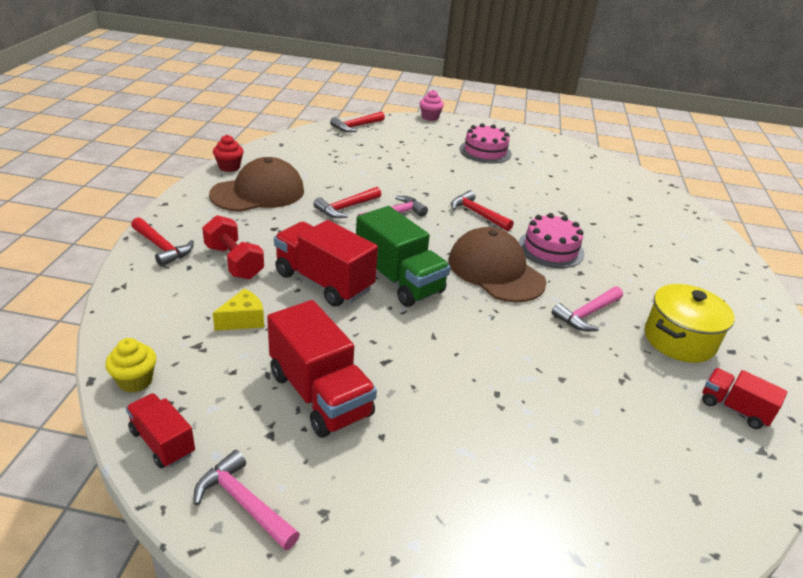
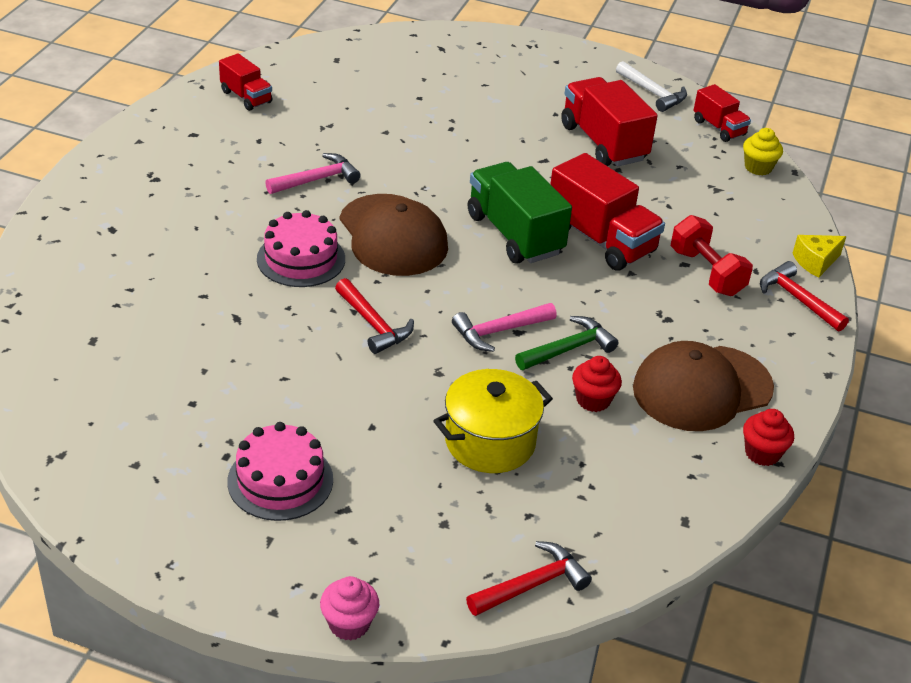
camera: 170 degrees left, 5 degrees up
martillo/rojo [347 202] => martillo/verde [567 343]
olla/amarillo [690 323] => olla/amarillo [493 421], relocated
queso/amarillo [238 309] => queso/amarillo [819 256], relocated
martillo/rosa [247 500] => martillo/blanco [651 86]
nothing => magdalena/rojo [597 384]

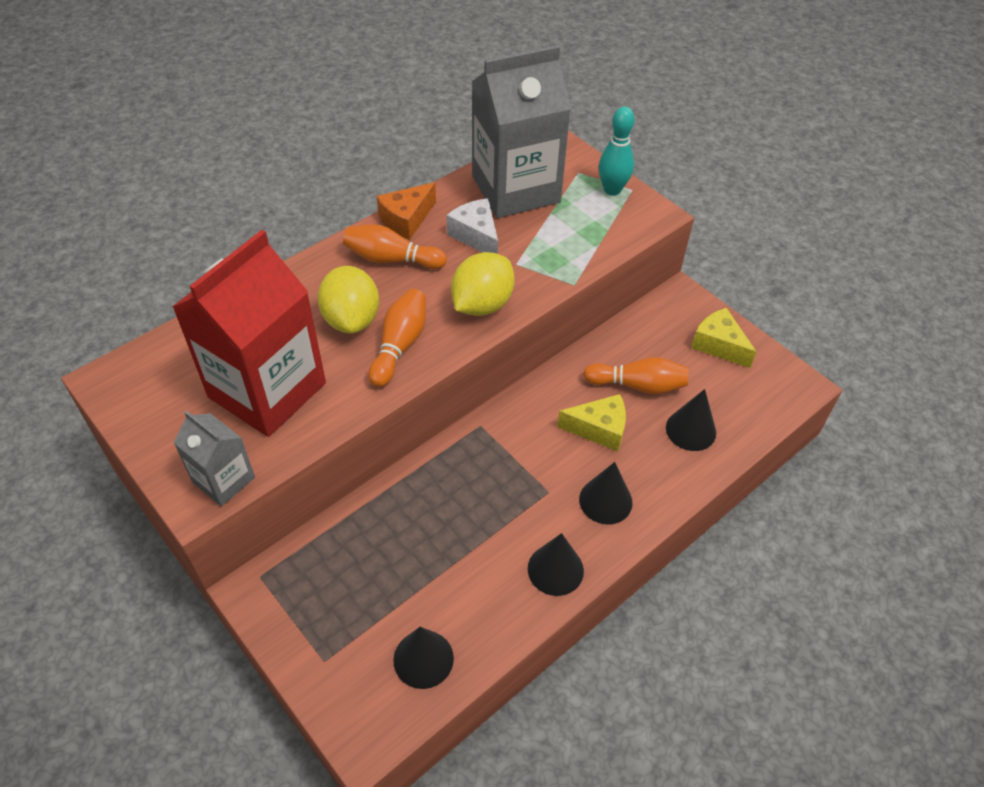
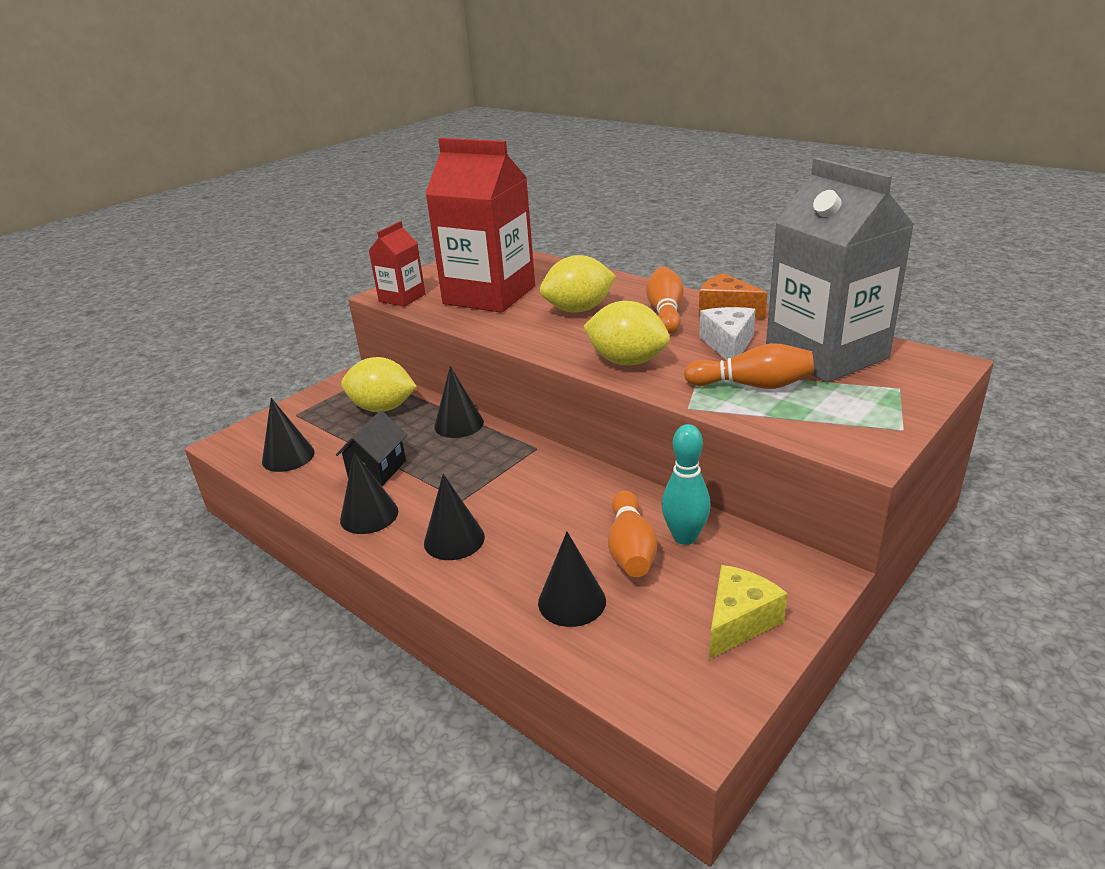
camera: 85 degrees right, 20 degrees down
bolo/turquesa [617 151] => bolo/turquesa [686 484], relocated
queso/blanco [472 226] => queso/blanco [727 333], 45 degrees counterclockwise
bolo/naranja [397 338] => bolo/naranja [749 366], relocated
queso/amarillo [591 423] => nothing
cartón de leche/gris [214 458] => cartón de leche/rojo [397 264]
nothing => limón/amarillo [379 384]
nothing => cono/negro [459 402]
nothing => casa/negro [371 448]

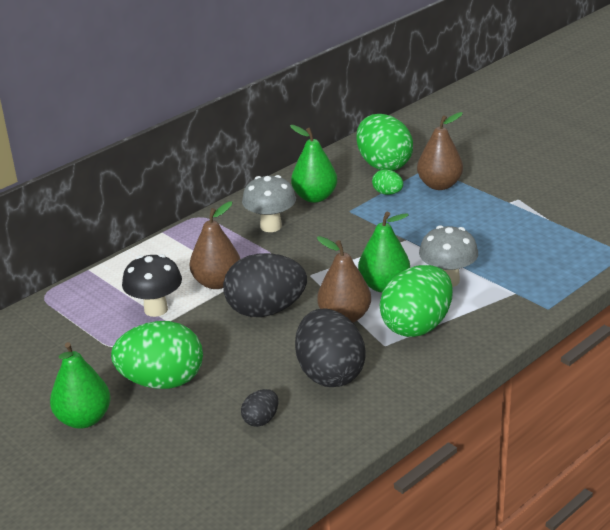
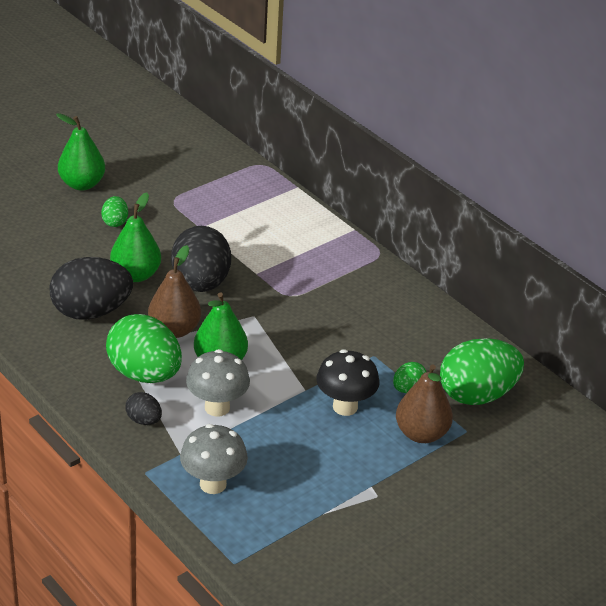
camera: 90 degrees right, 5 degrees up
pera/verde [313 164] => pera/verde [135 237], relocated
seta/gris [269 203] => seta/gris [214 459], relocated
pera/marrón [215 245] => nothing
seta/negro [152 285] => seta/negro [347 382], relocated
huevo/verde [157 355] => huevo/verde [114 211], x0.46
huevo/negro [259 408] => huevo/negro [143 408], relocated

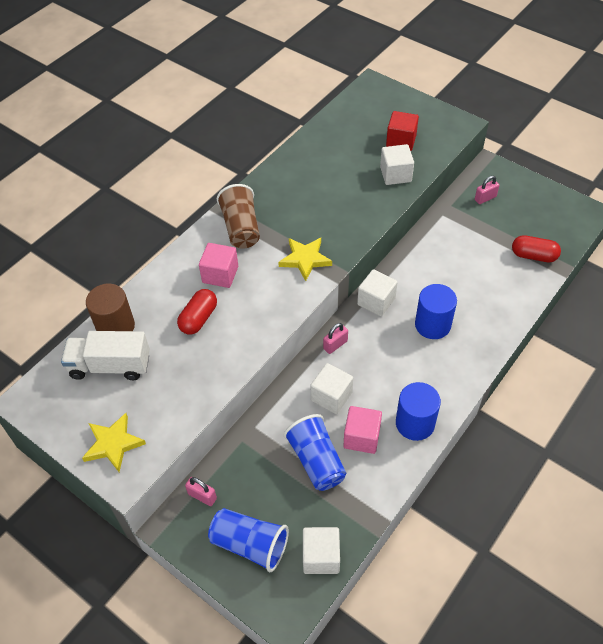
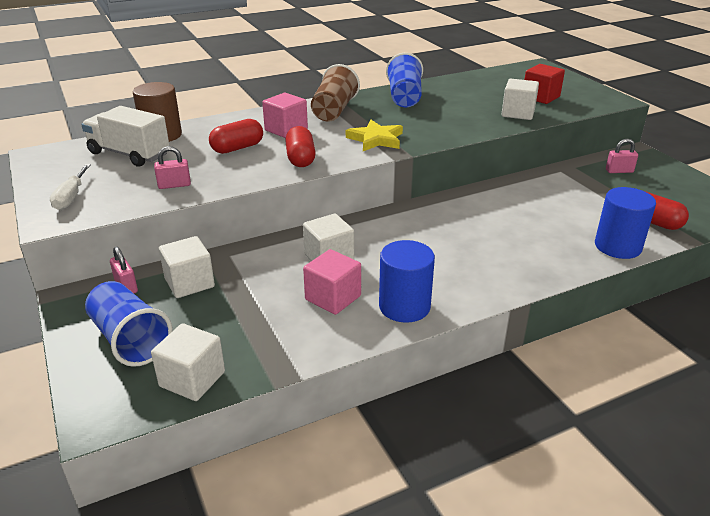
camera: 25 degrees right, 20 degrees down
cubo/blanco [377 292] => cubo/blanco [187 267], relocated
cilindro/azul [436 311] => cilindro/azul [625 223], relocated
candado/rosa [335 338] => candado/rosa [172 167], relocated
estrella/amarillo [114 442] => destornillador/blanco [70 187]
vaso/azul [315 452] => vaso/azul [404 80], relocated
nothing => cápsula/rojo [300 146]

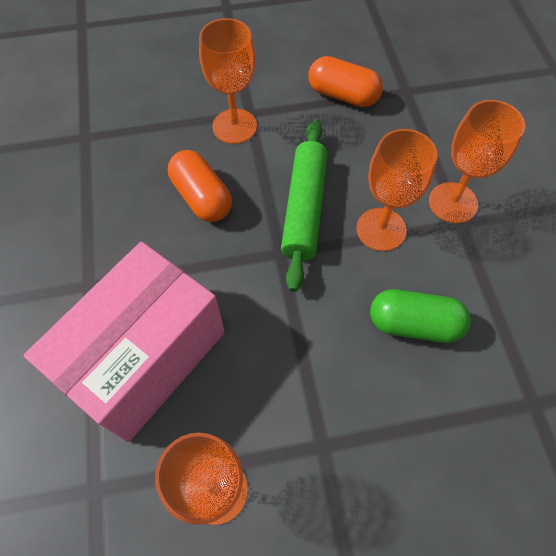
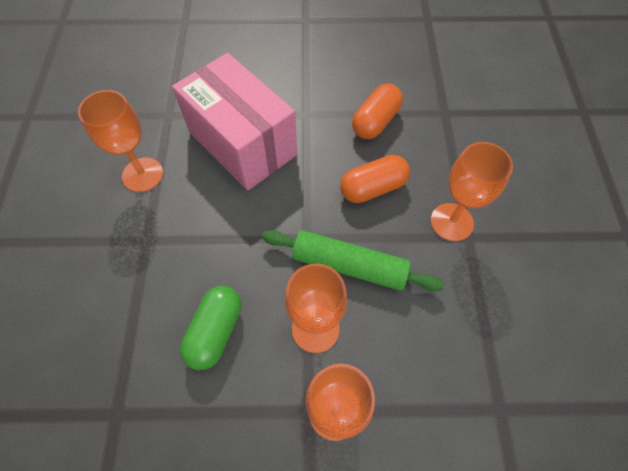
camera: 100 degrees right, 0 degrees up
cápsula/naranja [345 81] => cápsula/naranja [377 111], relocated

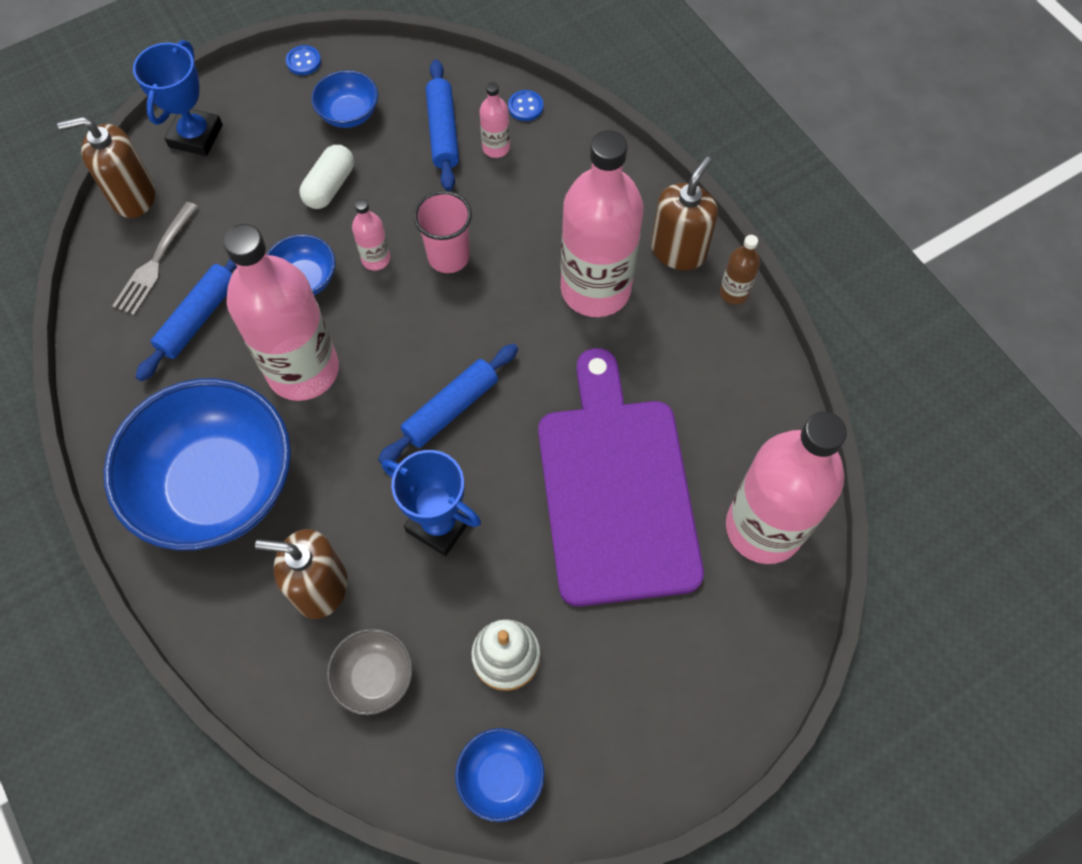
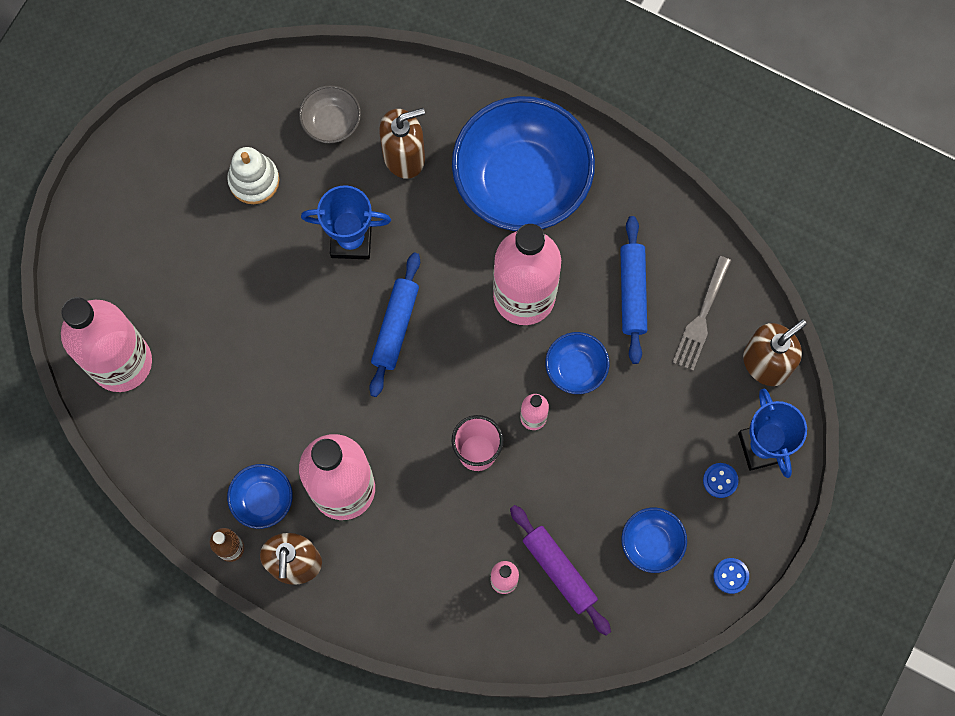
camera: 150 degrees right, 10 degrees up
rodillo/azul [442 125] => rodillo/morado [560 570]
botón/azul [525 105] => botón/azul [721 480], relocated
cápsula/blanco [326 177] => nothing
tenedor/gris [155 259] => tenedor/gris [702 313], 150 degrees counterclockwise
tabla de cortar/morado [621 477] => nothing
cuenco/azul [500 775] => cuenco/azul [260 496], relocated

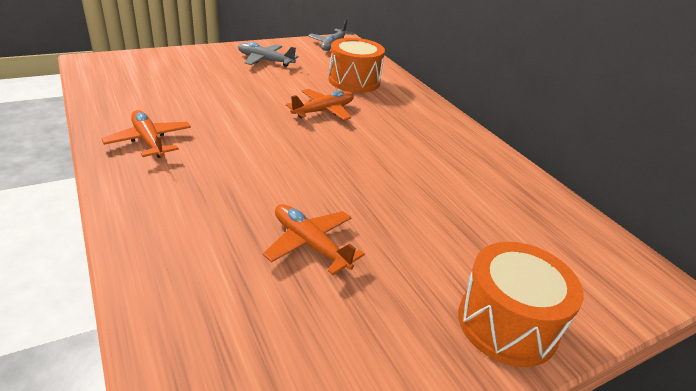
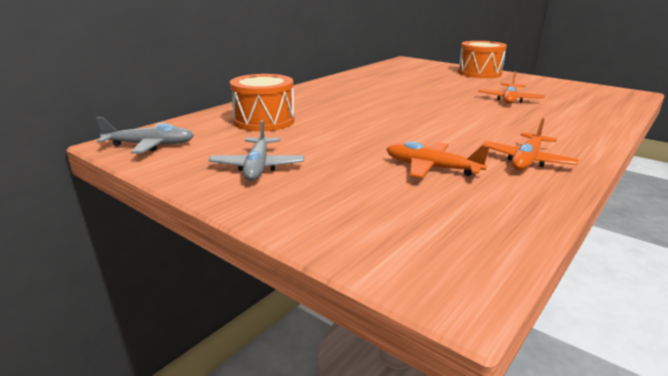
camera: 110 degrees left, 10 degrees down
avión/naranja [320 104] => avión/naranja [438 160], relocated

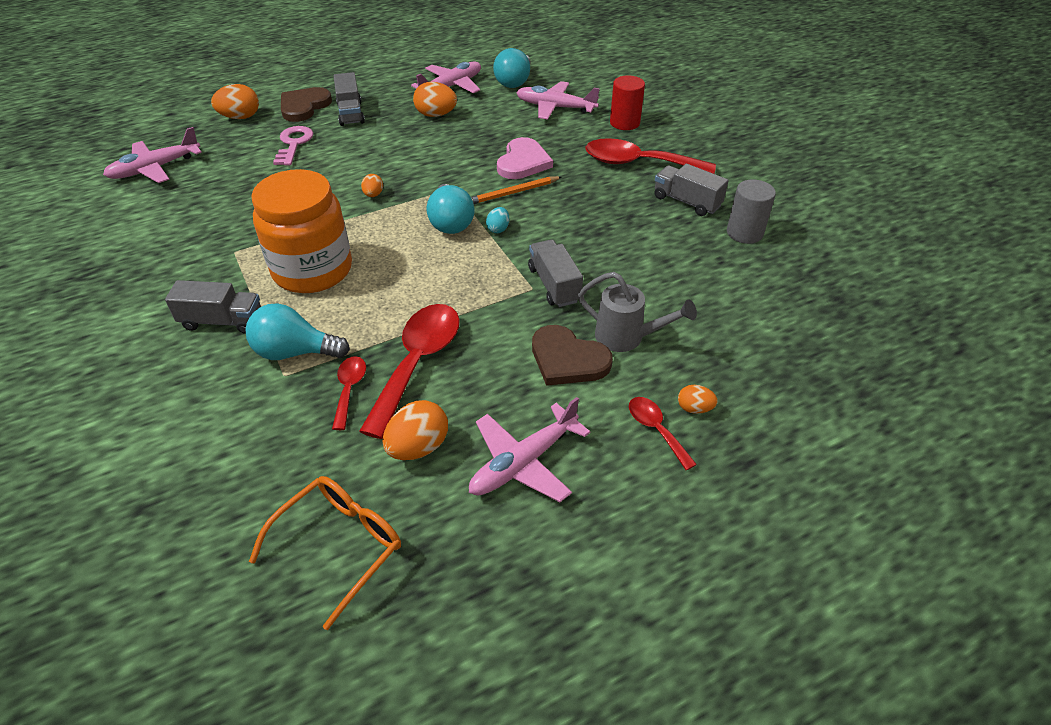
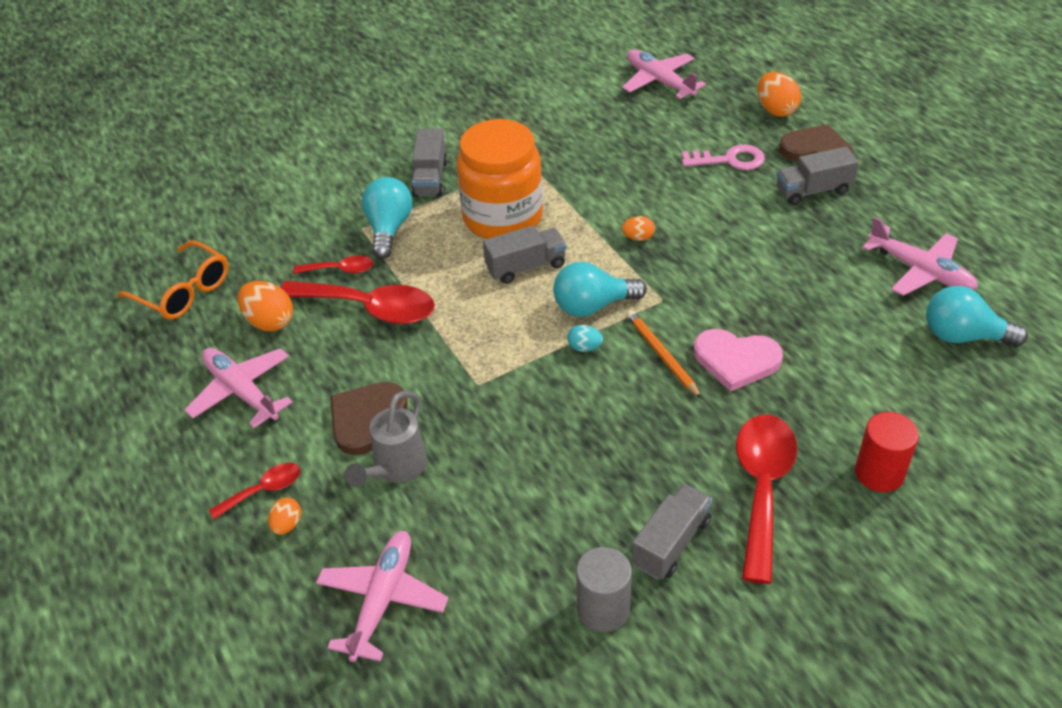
camera: 90 degrees right, 0 degrees up
avión/rosa [558 100] => avión/rosa [382 596], relocated
huevo/naranja [435 99] => nothing
camión/gris [555 273] => camión/gris [525 254], relocated

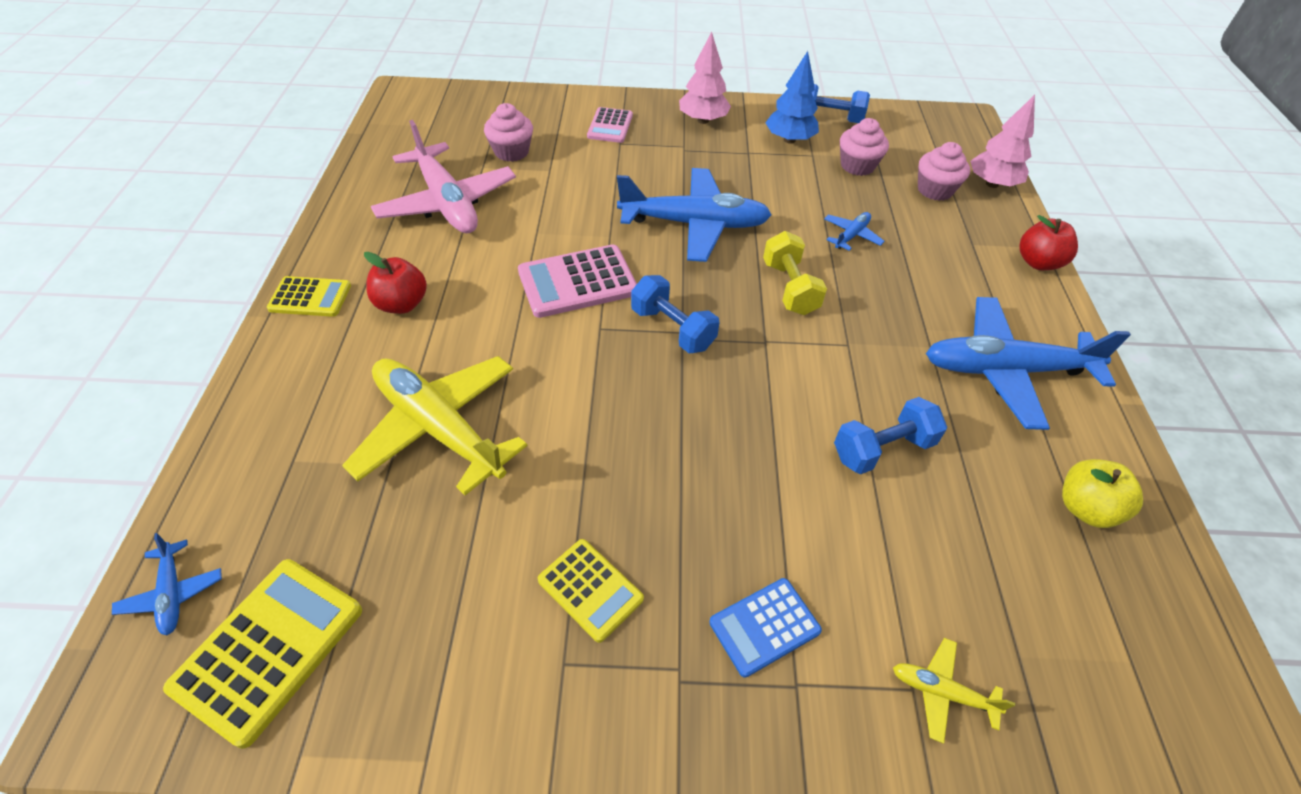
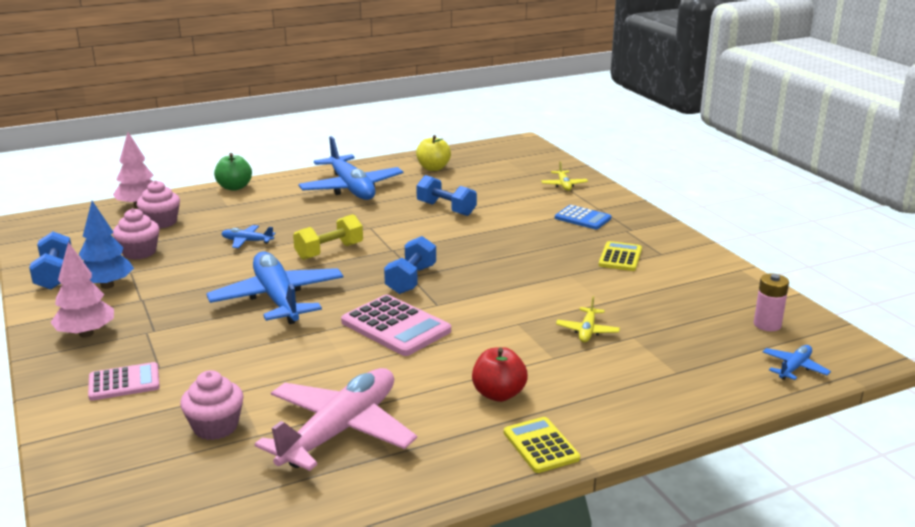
camera: 115 degrees left, 25 degrees down
manzana/rojo [1048 242] => manzana/verde [233 172]
avión/amarillo [435 425] => avión/amarillo [588 319], x0.44
calculadora/amarillo [262 654] => pila/rosa [771 302]

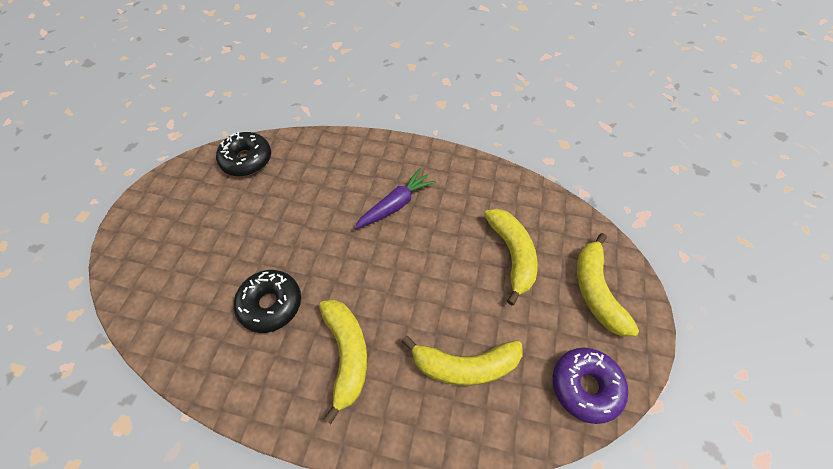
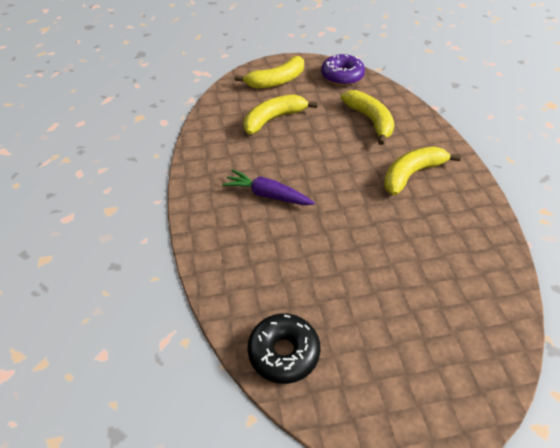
camera: 115 degrees left, 10 degrees down
rosquilla/negro [267 301] => nothing

